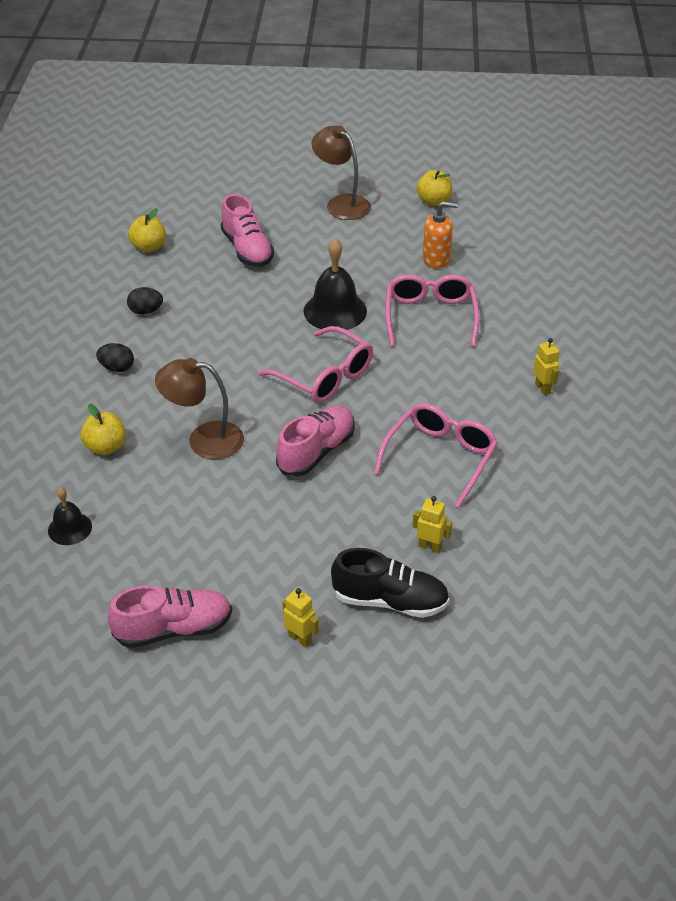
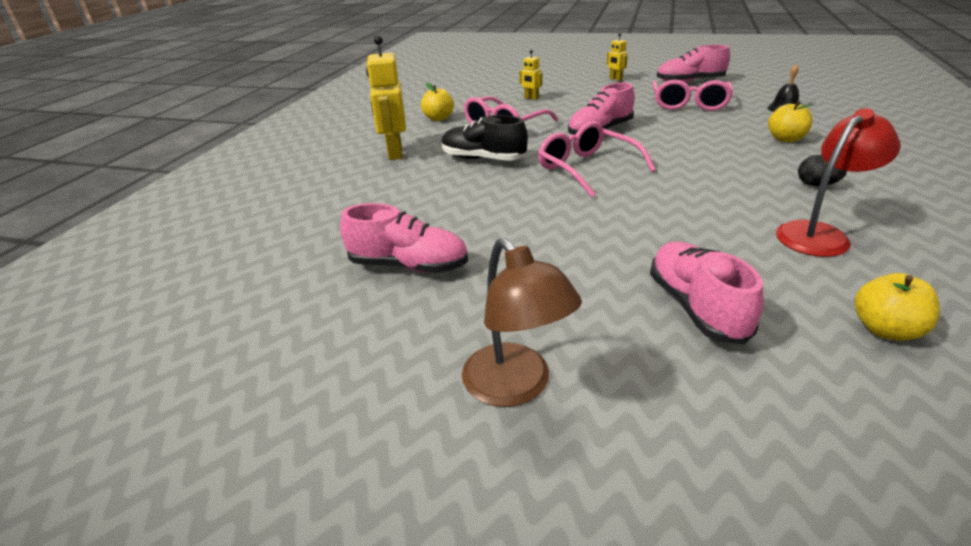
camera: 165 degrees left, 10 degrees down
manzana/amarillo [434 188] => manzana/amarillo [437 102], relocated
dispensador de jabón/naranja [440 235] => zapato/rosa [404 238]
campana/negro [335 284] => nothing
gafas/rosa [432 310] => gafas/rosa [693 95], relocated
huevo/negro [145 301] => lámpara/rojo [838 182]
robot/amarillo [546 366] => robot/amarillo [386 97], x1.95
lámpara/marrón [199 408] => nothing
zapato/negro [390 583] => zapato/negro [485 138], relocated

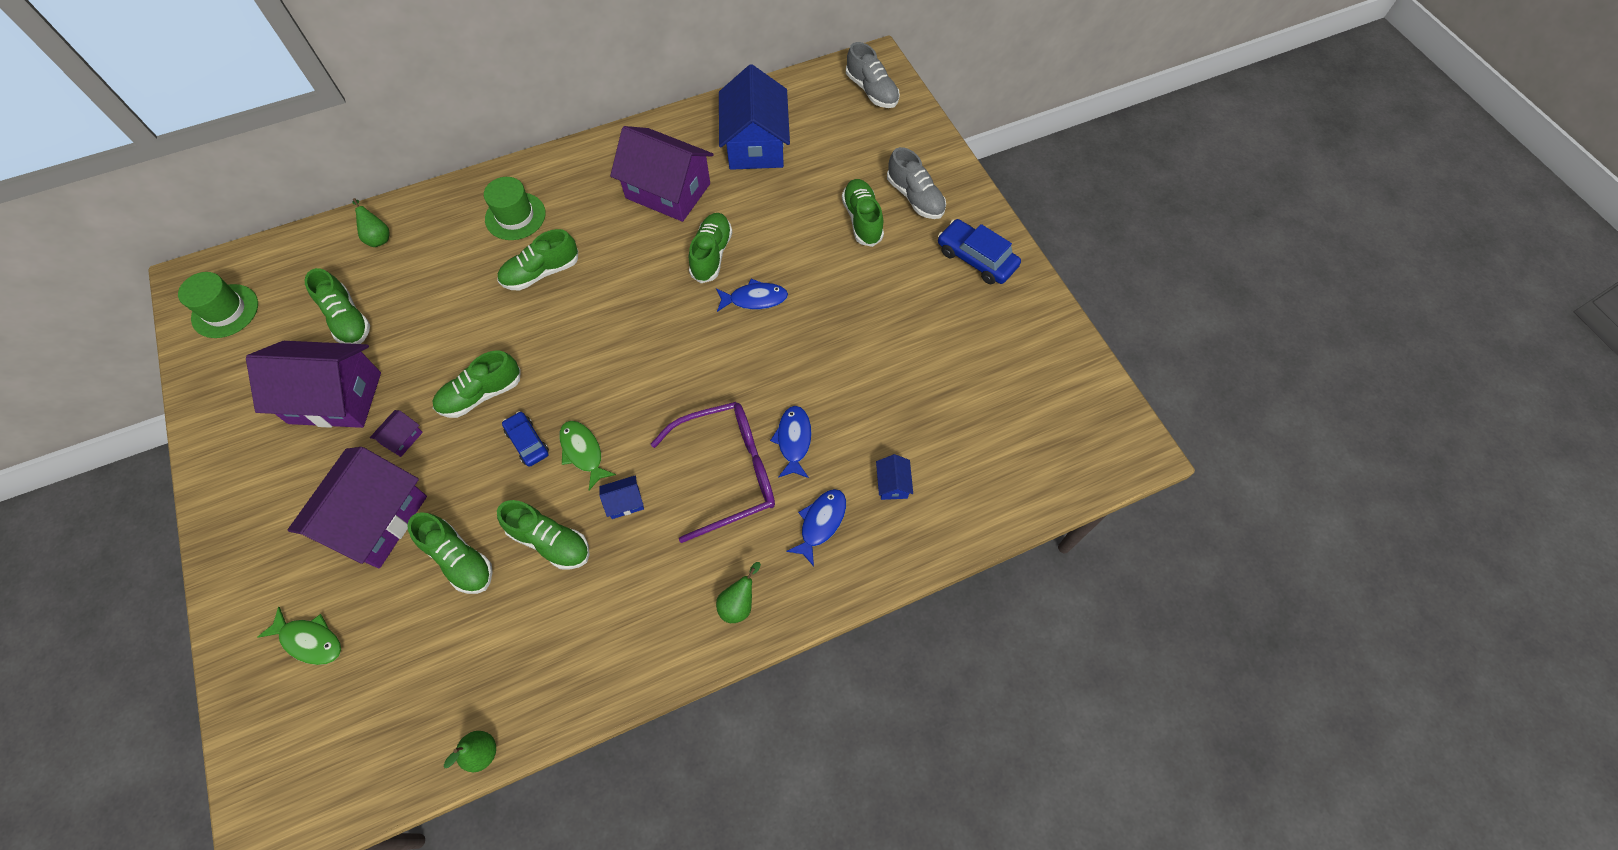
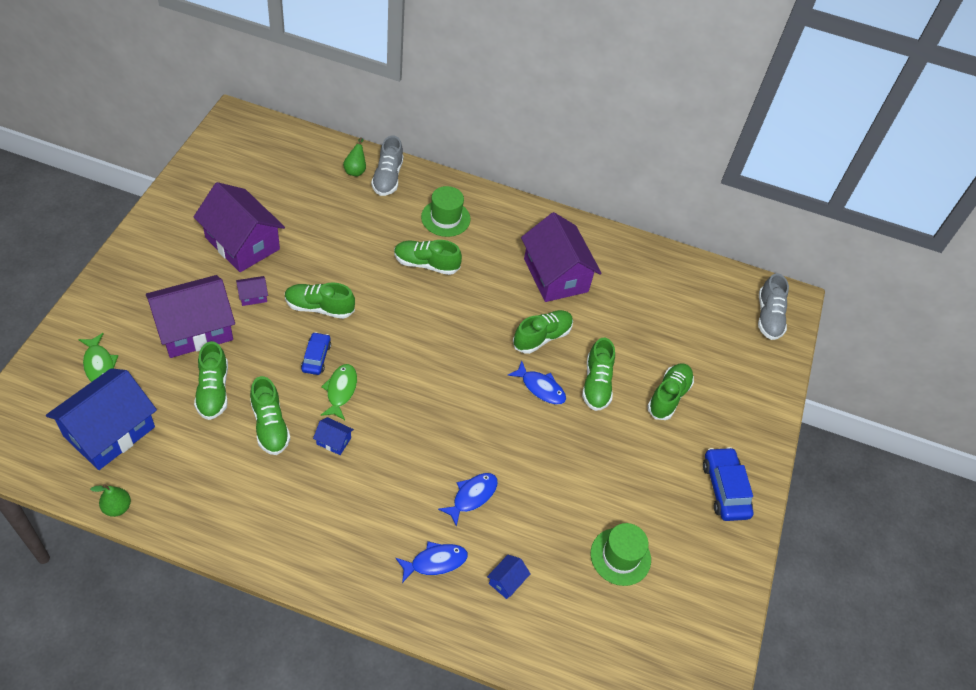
camera: 35 degrees right, 10 degrees down
casa/azul [754 117] => casa/azul [101 419], relocated
zapato/gris [916 183] => zapato/gris [387 166], relocated
zapato/verde [337 306] => zapato/verde [598 374], relocated
sombrero/verde [218 305] => sombrero/verde [621 554], relocated
gafas/morado [713 472] => nothing
pera/verde [738 592] => nothing

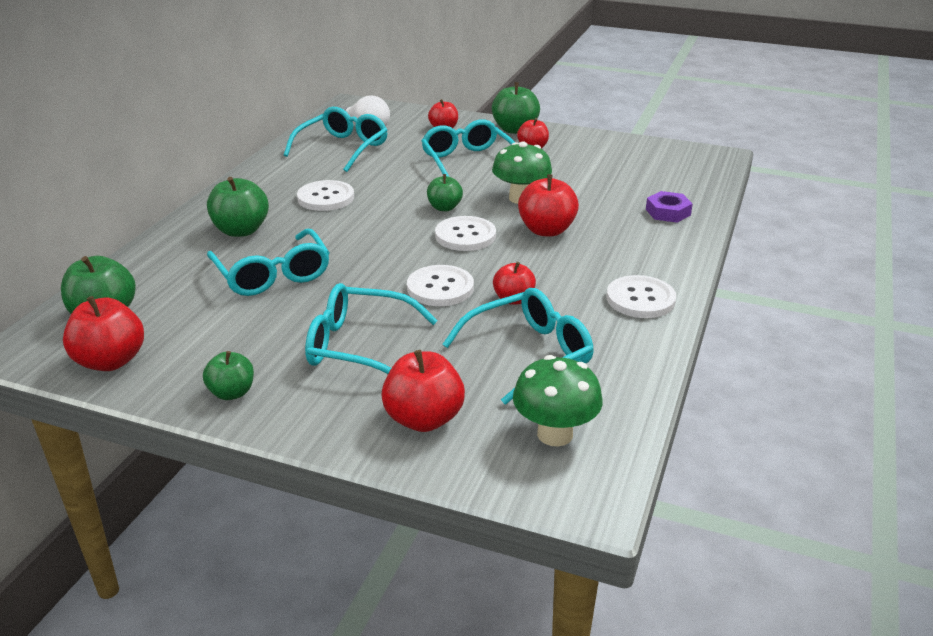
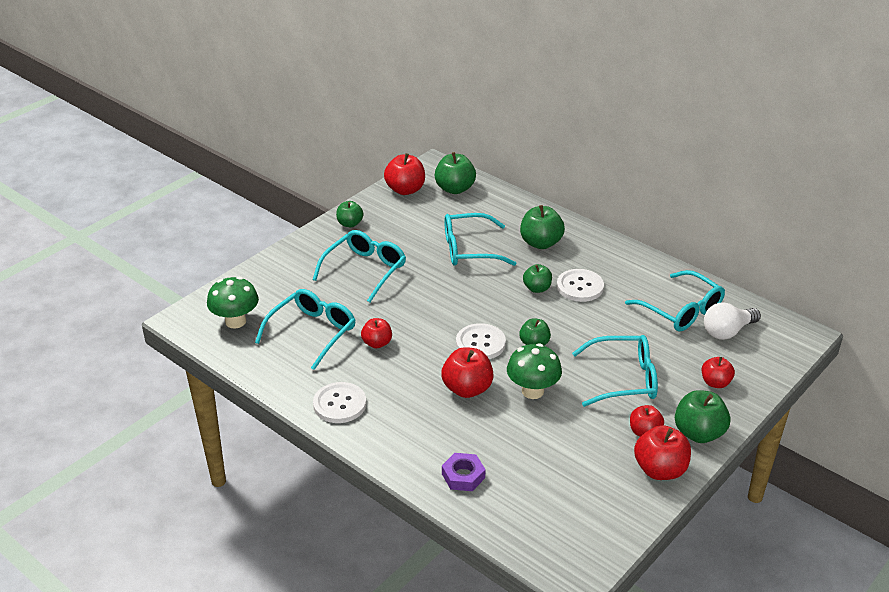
camera: 110 degrees right, 5 degrees up
botón/blanco [440 285] => nothing
gafas/turquesa [518 346] => gafas/turquesa [305 329], 135 degrees counterclockwise
manzana/rojo [423 391] => manzana/rojo [662 452], relocated
nothing => manzana/verde [537 278]

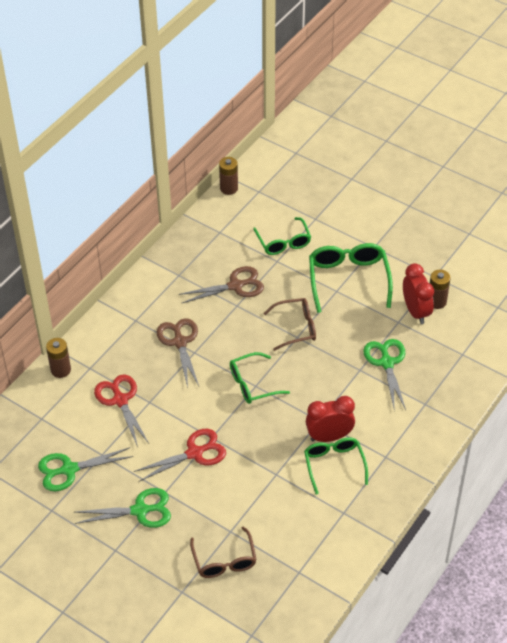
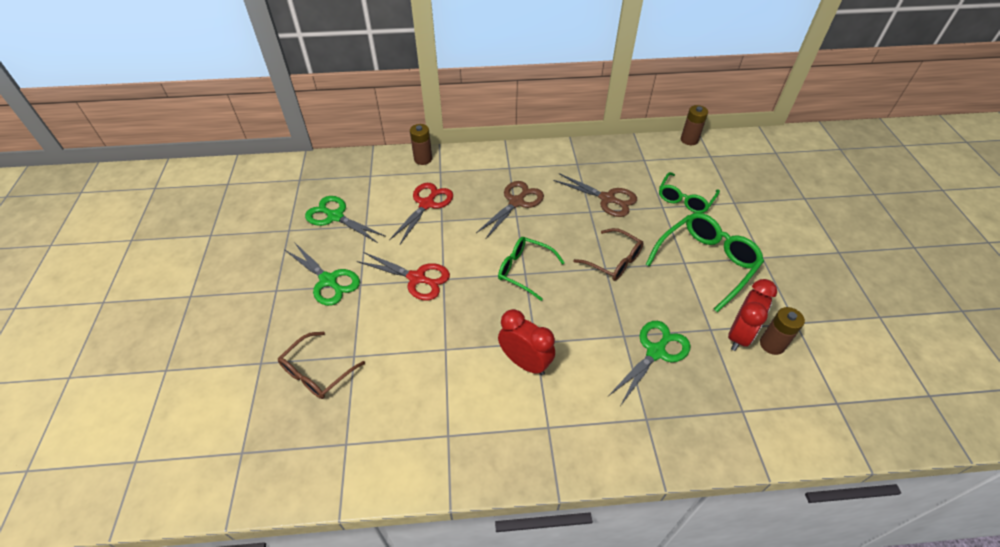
camera: 50 degrees right, 0 degrees up
gafas/verde [336 465] => nothing

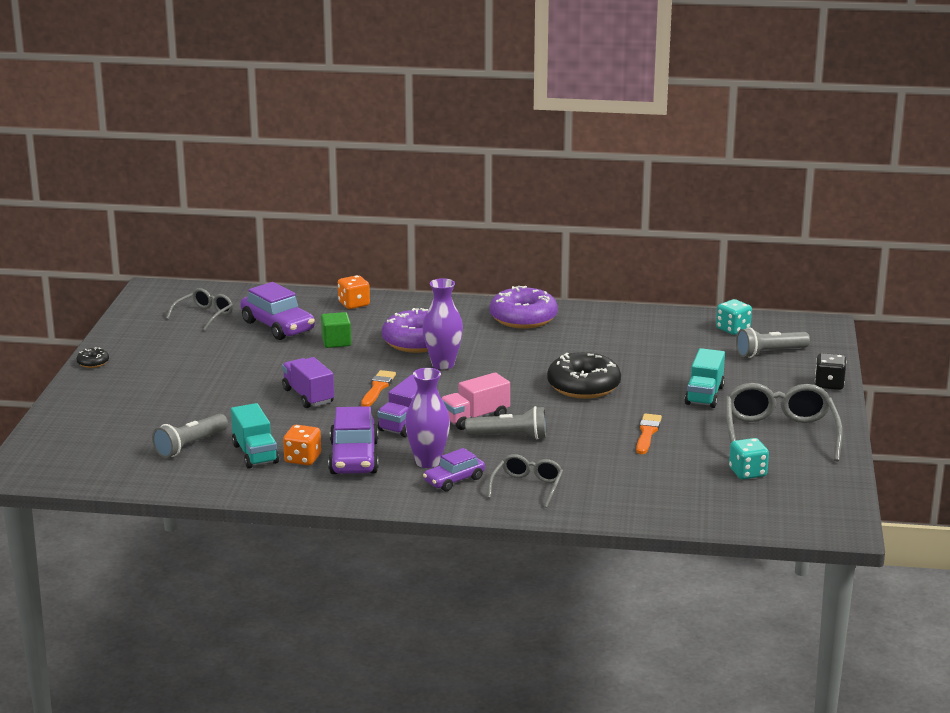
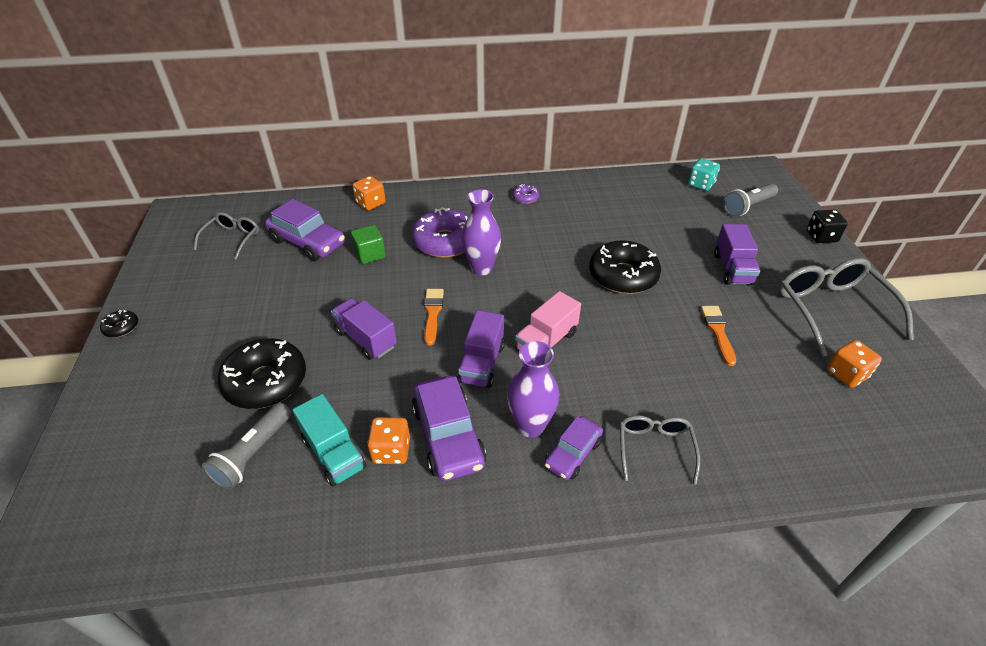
camera: 15 degrees left, 20 degrees up
rosquilla/morado [524 307] => rosquilla/morado [526 194], x0.45
camión/turquesa [705 378] => camión/morado [737 254]
lámpara de mano/gris [505 422] => nothing
dado/turquesa [749 459] => dado/naranja [854 364]
nothing => rosquilla/negro [262 373]

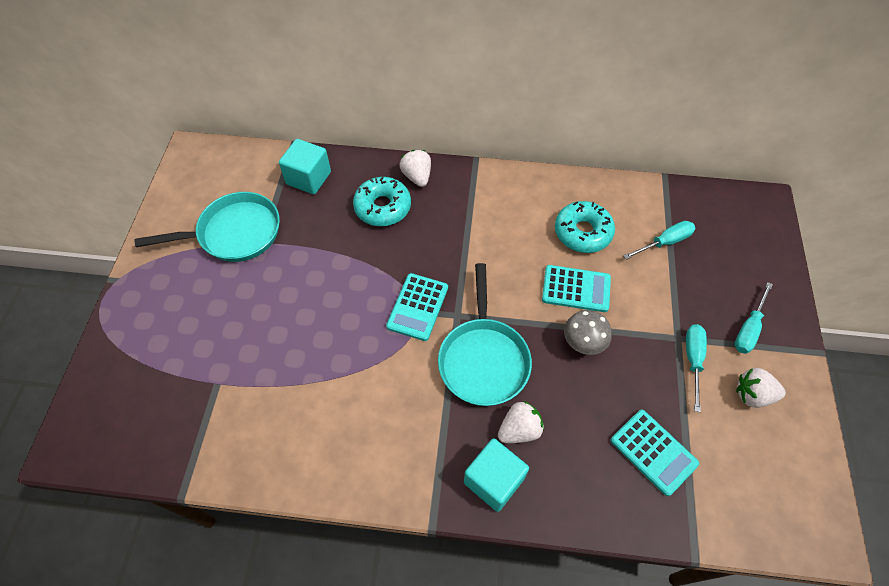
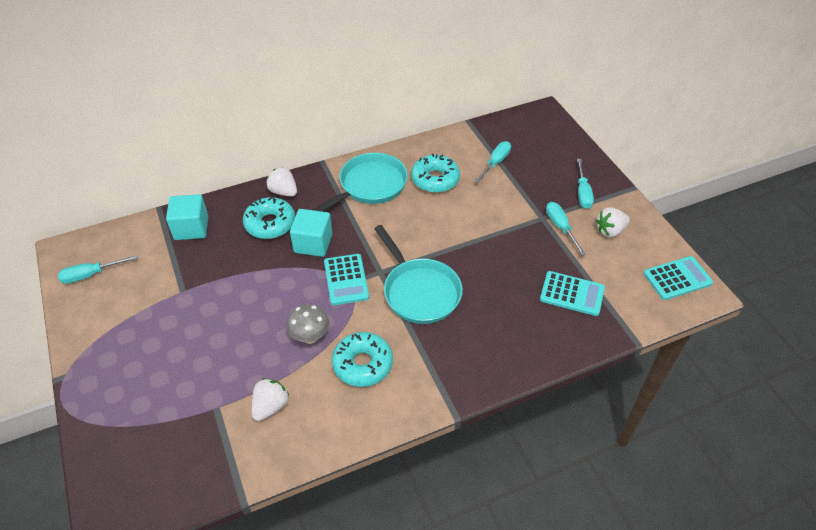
camera: 30 degrees left, 10 degrees down
sartén/turquesa [207 227] => sartén/turquesa [360 182], relocated
calculadora/turquesa [576 288] => calculadora/turquesa [678 278], relocated
seta/gris [588 332] => seta/gris [308 324], relocated
fresa/blanco [521 422] => fresa/blanco [270 399], relocated
cubo/turquesa [496 475] => cubo/turquesa [311 233], relocated
nothing => destornillador/turquesa [98 269]
nothing => rosquilla/turquesa [362 359]

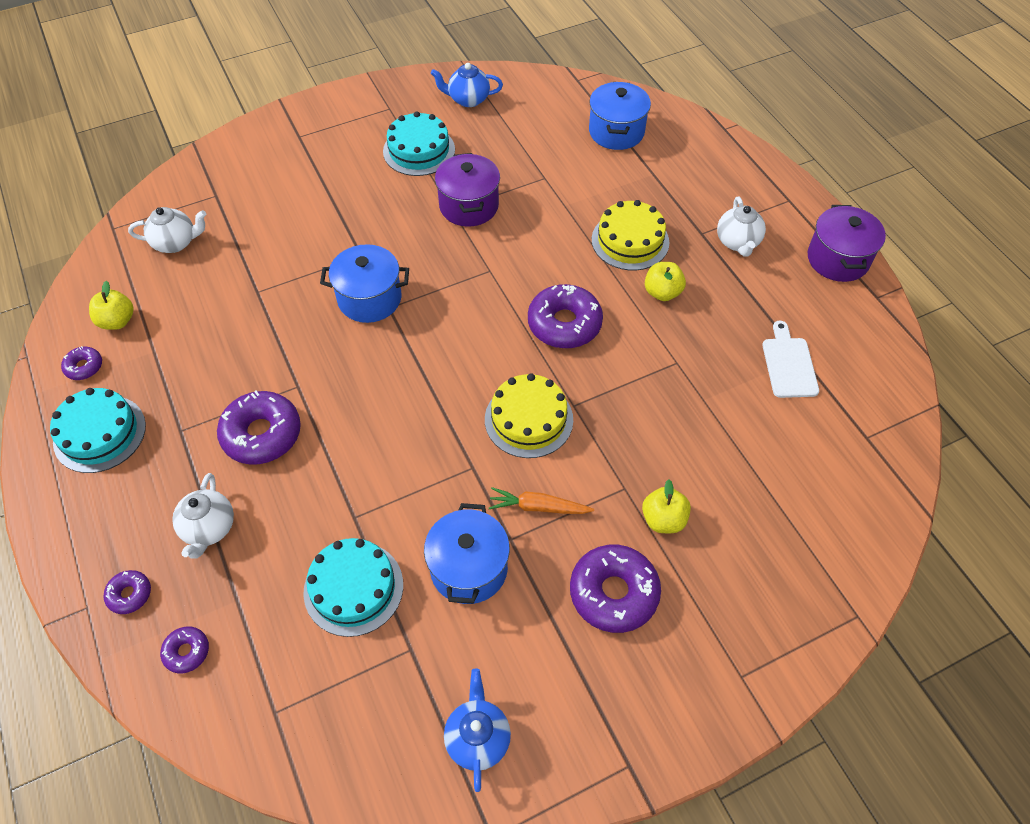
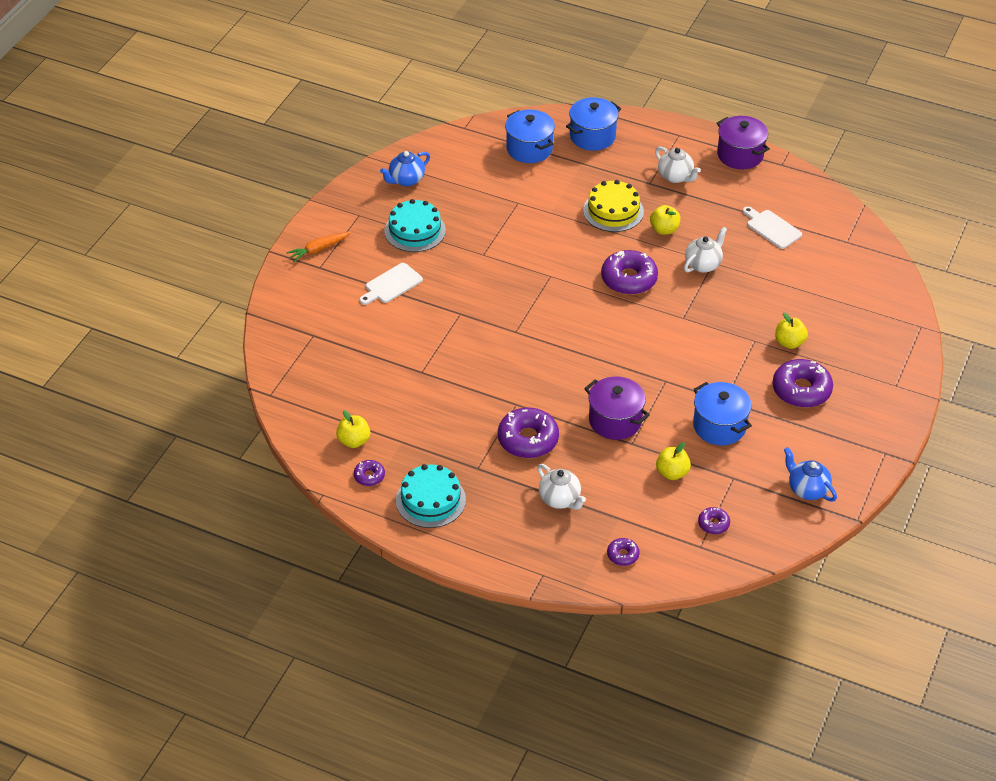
camera: 40 degrees left, 10 degrees down
olla/morado [467 190] => olla/morado [617 408], relocated
tetera/blanco [167 230] => tetera/blanco [705 250], relocated
olla/azul [364 283] => olla/azul [593 124], relocated
tarta/amarillo [529 415] => nothing
zanahoria/naranja [541 500] => zanahoria/naranja [318 247], relocated
tarta/turquesa [353 587] => manzana/amarillo [673 461]
rosquilla/morado [127 592] => rosquilla/morado [714 520], relocated
nothing => tabla de cortar/blanco [391 284]

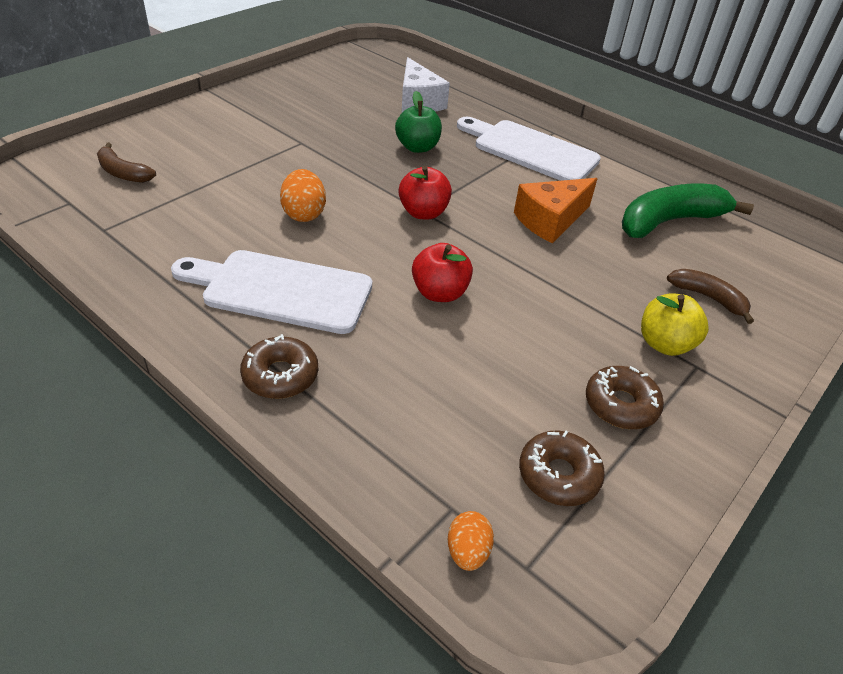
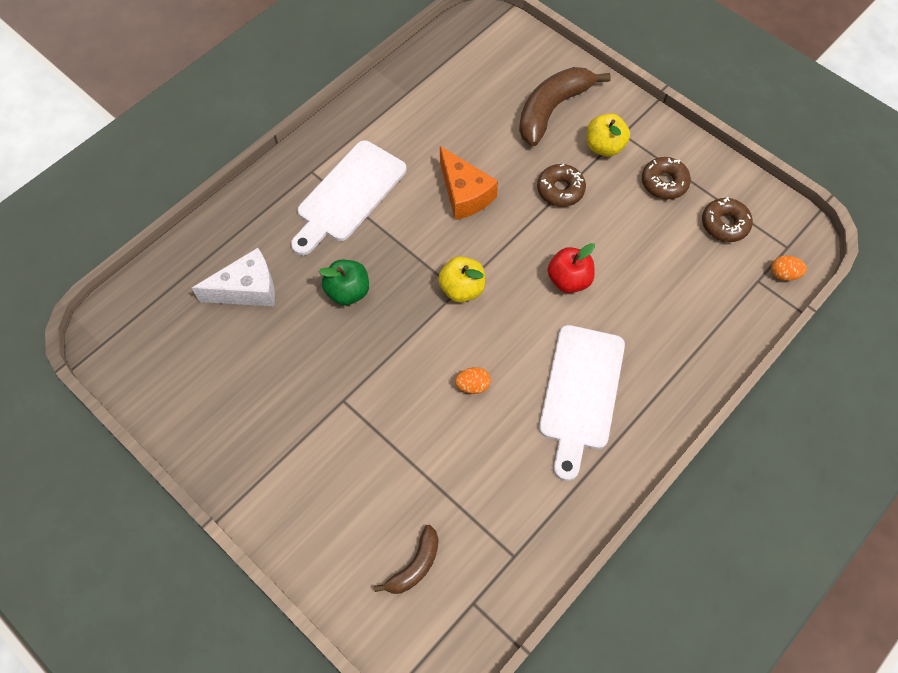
camera: 85 degrees left, 20 degrees up
manzana/rojo [425 192] => manzana/amarillo [461 279]
huevo/naranja [303 195] => huevo/naranja [473 380], x0.65
plátano/verde [688 211] => nothing
plátano/marrón [710 296] => plátano/marrón [565 106], x1.82
rosquilla/marrón [279 366] => rosquilla/marrón [561 185], relocated

